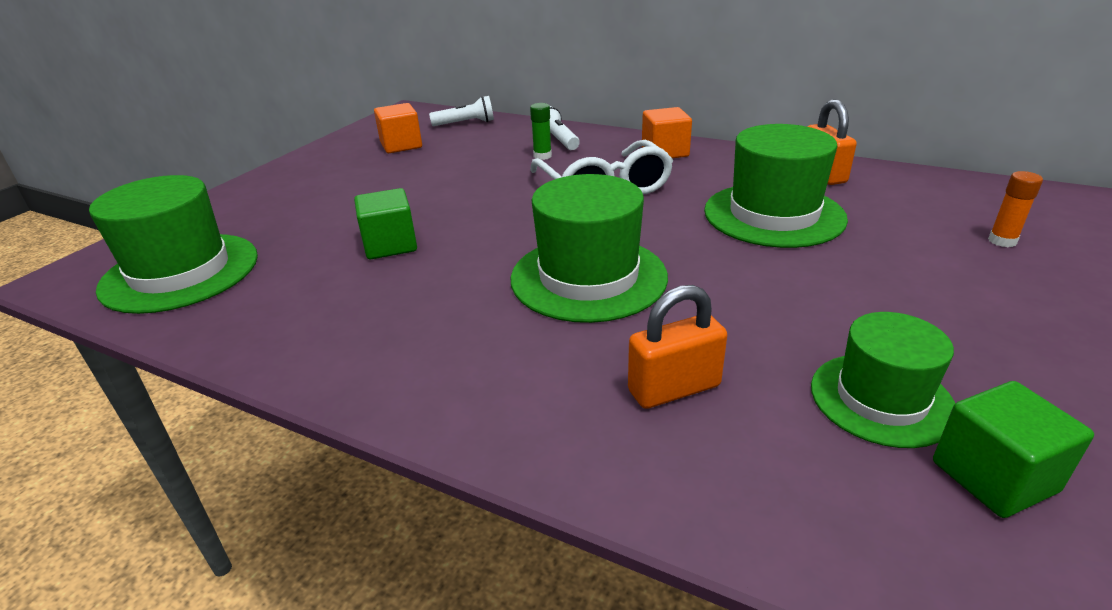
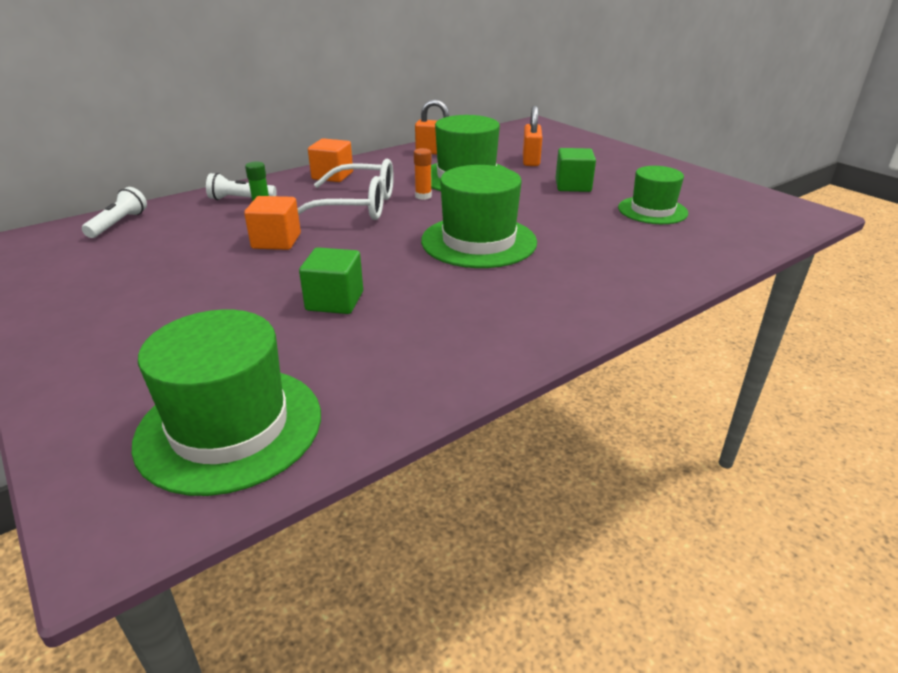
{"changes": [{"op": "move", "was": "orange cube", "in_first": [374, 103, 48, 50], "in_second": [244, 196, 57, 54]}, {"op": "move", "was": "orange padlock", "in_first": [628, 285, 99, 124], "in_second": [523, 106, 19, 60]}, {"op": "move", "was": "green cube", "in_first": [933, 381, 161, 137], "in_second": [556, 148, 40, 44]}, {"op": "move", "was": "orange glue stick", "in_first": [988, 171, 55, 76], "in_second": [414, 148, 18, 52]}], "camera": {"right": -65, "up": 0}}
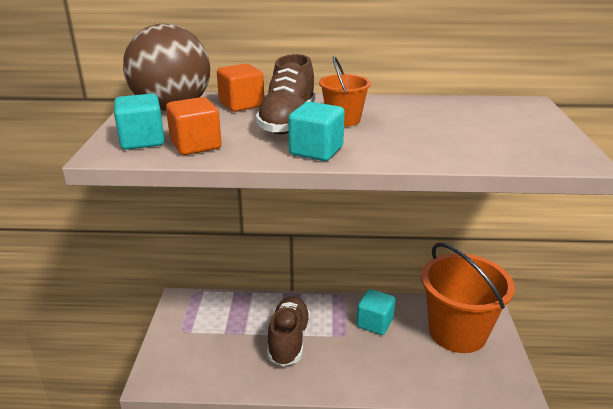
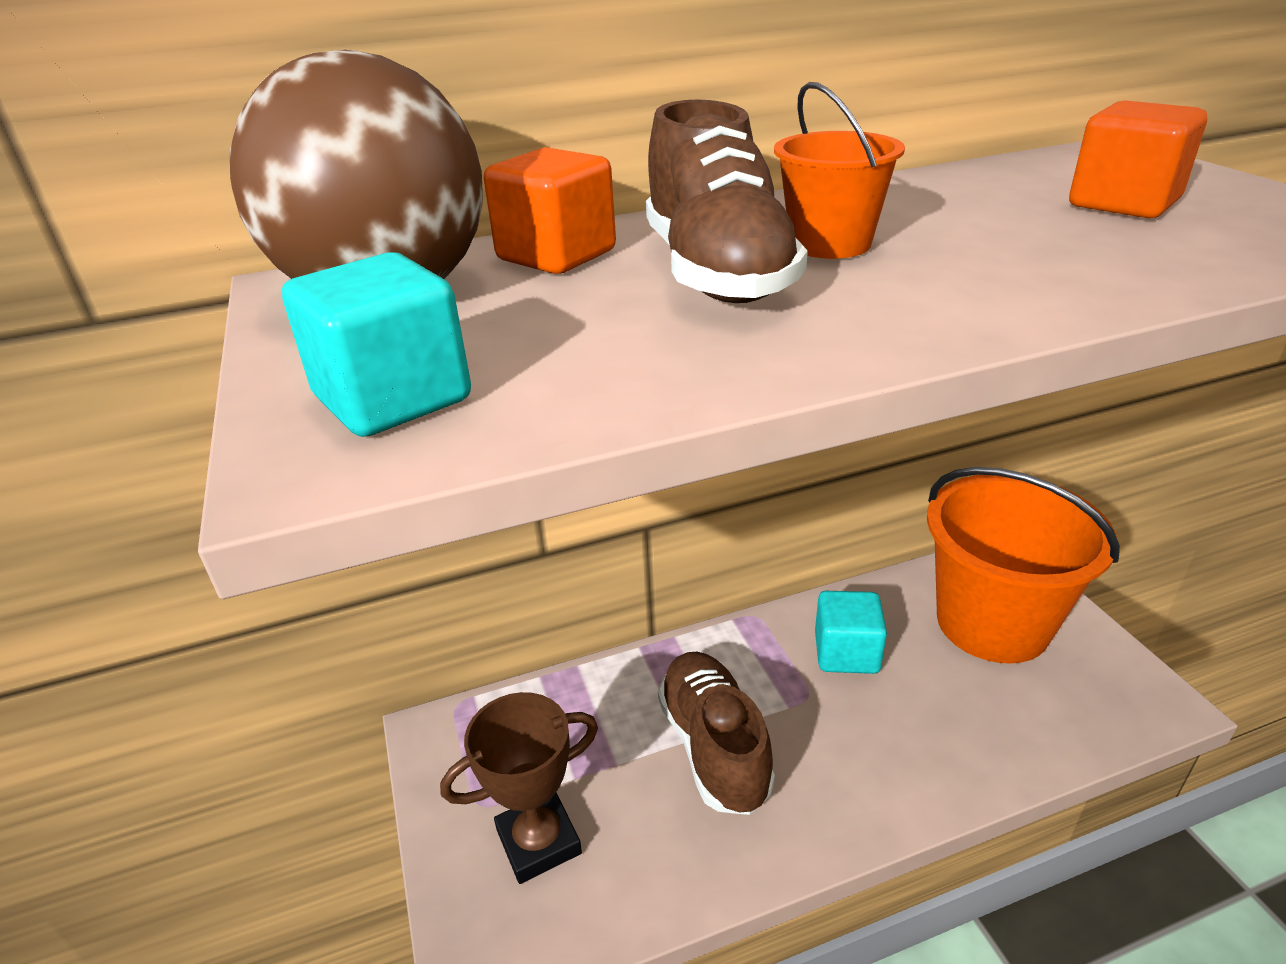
{"changes": [{"op": "delete", "was": "turquoise cube", "in_first": [288, 102, 57, 59]}, {"op": "insert", "now": "brown trophy", "in_second": [440, 692, 158, 192]}, {"op": "move", "was": "orange cube", "in_first": [166, 97, 56, 58], "in_second": [1069, 100, 138, 118]}], "camera": {"right": -20, "up": 5}}
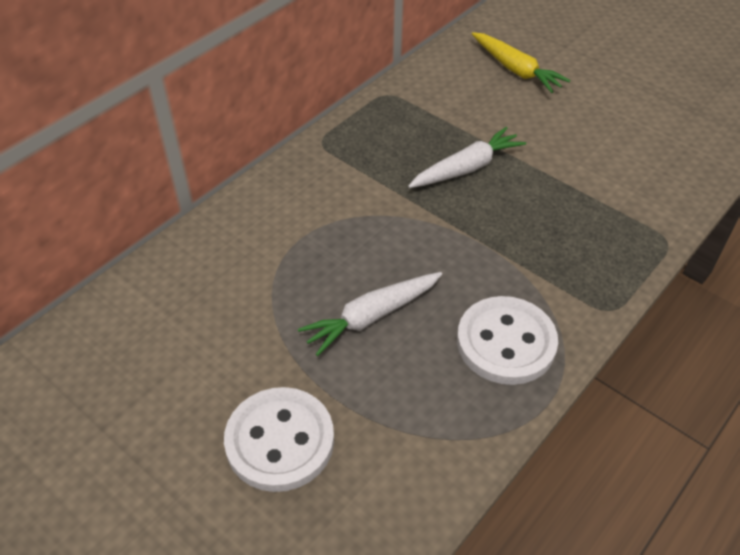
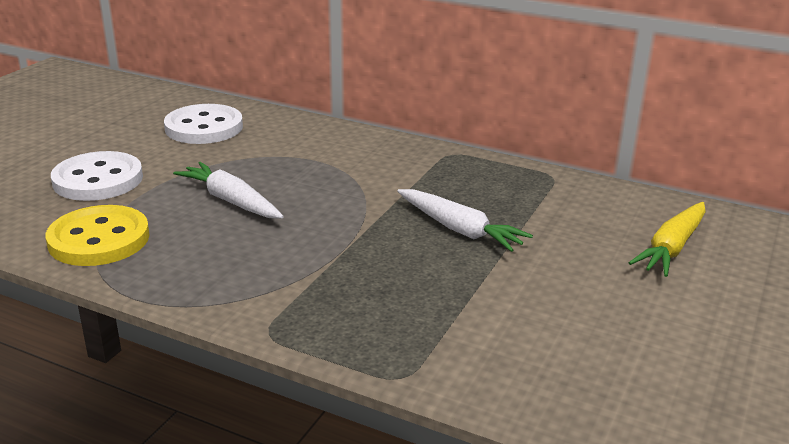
{"changes": [{"op": "insert", "now": "yellow button", "in_second": [45, 205, 105, 61]}, {"op": "move", "was": "white button", "in_first": [457, 296, 101, 89], "in_second": [164, 104, 79, 40]}], "camera": {"right": 75, "up": -20}}
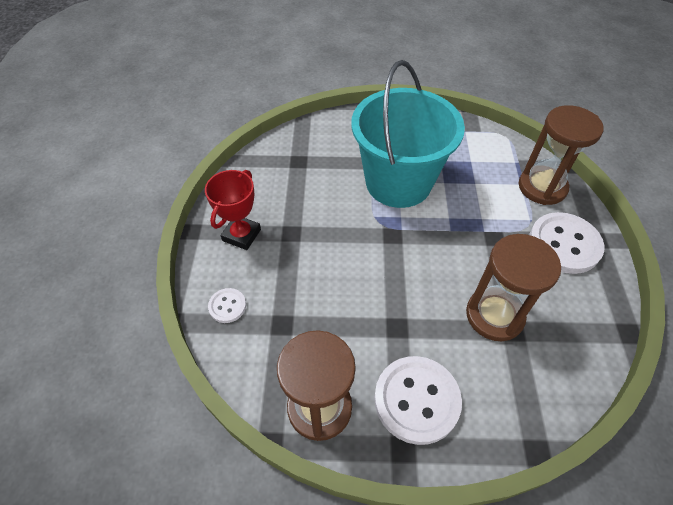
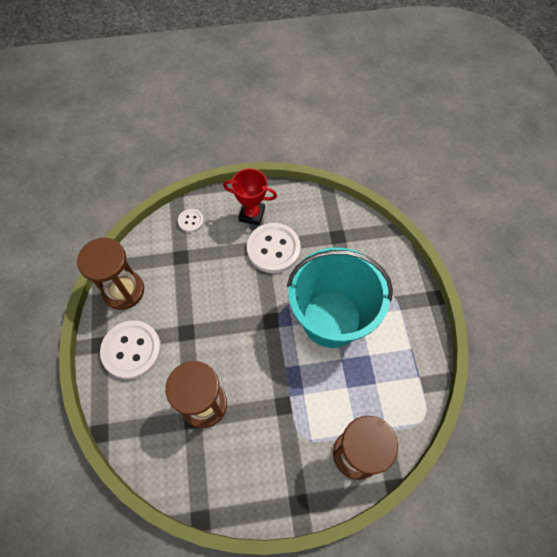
{"changes": [{"op": "move", "was": "white button", "in_first": [529, 212, 76, 62], "in_second": [247, 223, 54, 50]}], "camera": {"right": 80, "up": 10}}
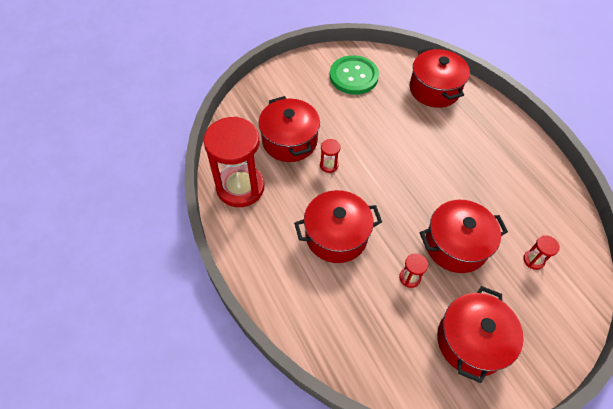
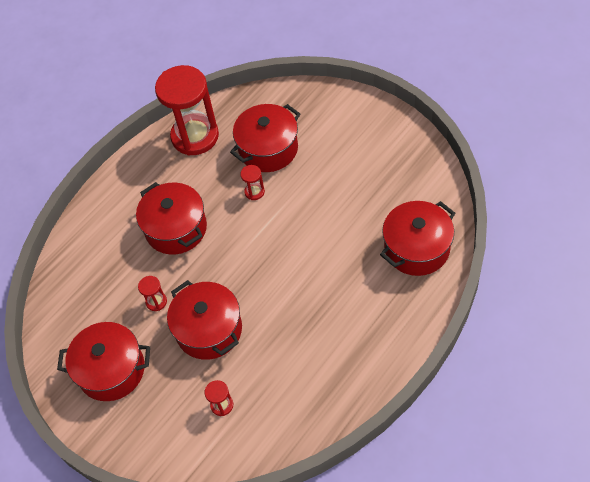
{"changes": [{"op": "delete", "was": "green button", "in_first": [330, 55, 49, 40]}], "camera": {"right": 75, "up": 0}}
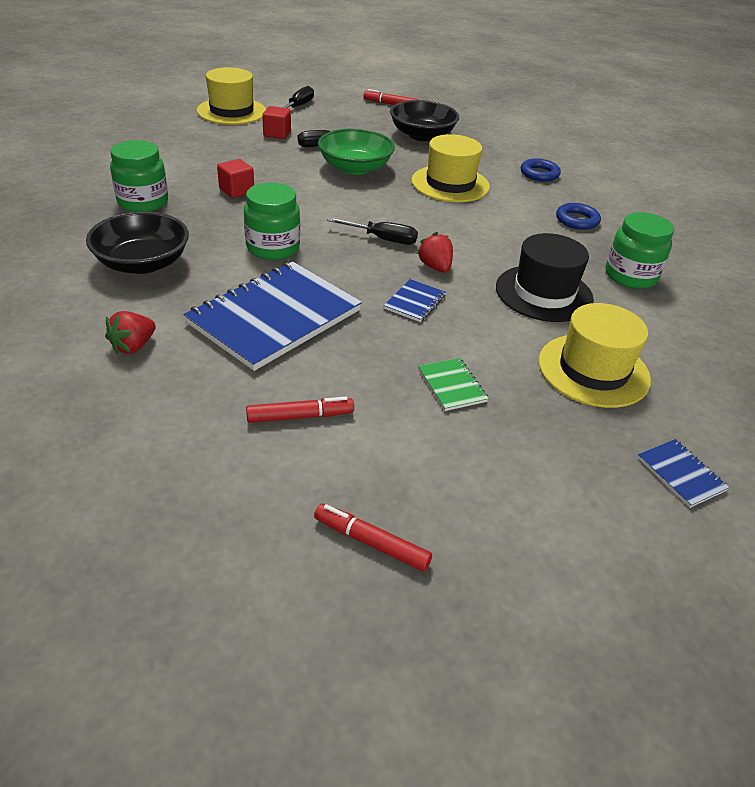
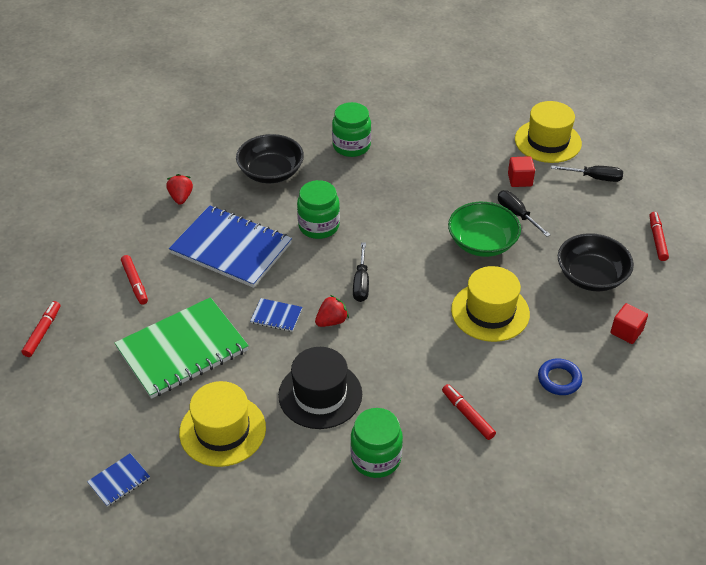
{"changes": [{"op": "move", "was": "red cube", "in_first": [217, 159, 37, 39], "in_second": [611, 303, 37, 41]}, {"op": "replace", "was": "blue ring", "now": "red marker", "in_first": [556, 203, 45, 27], "in_second": [442, 384, 54, 56]}, {"op": "rotate", "was": "red strawberry", "in_first": [105, 311, 51, 43], "in_second": [166, 174, 27, 31], "clockwise": 60}, {"op": "resize", "was": "green notebook", "in_first": [418, 358, 71, 53], "in_second": [115, 297, 134, 102], "ratio": 2.39}], "camera": {"right": 80, "up": 5}}
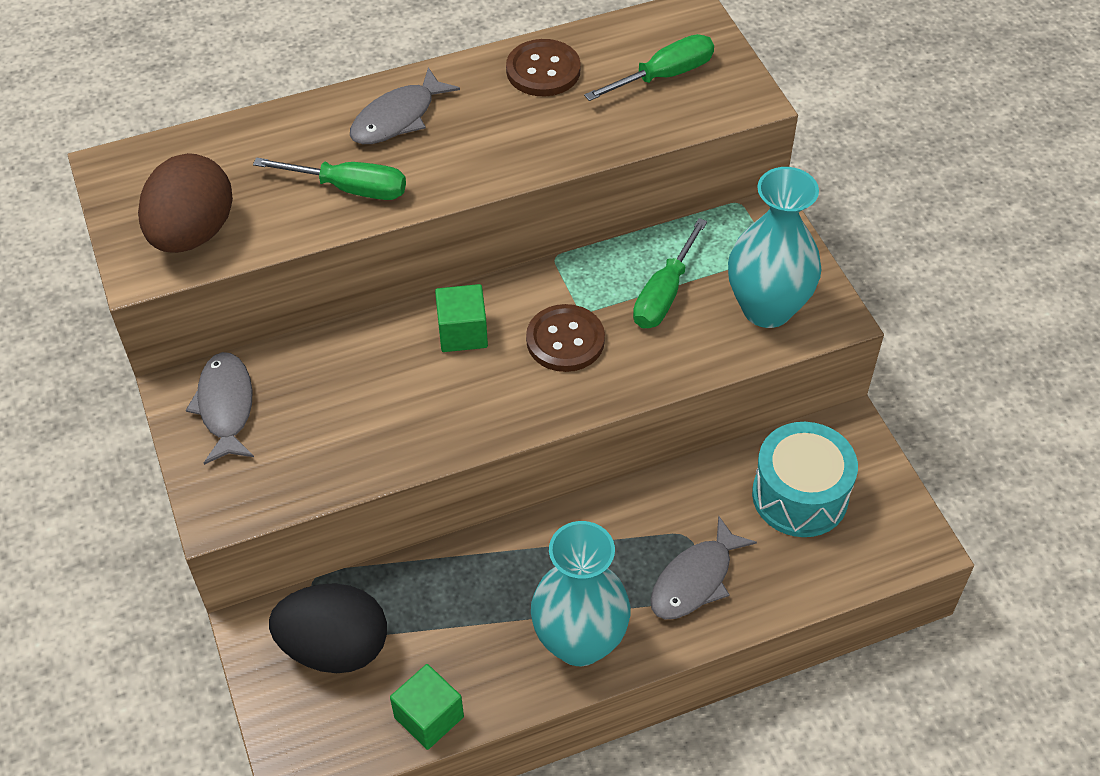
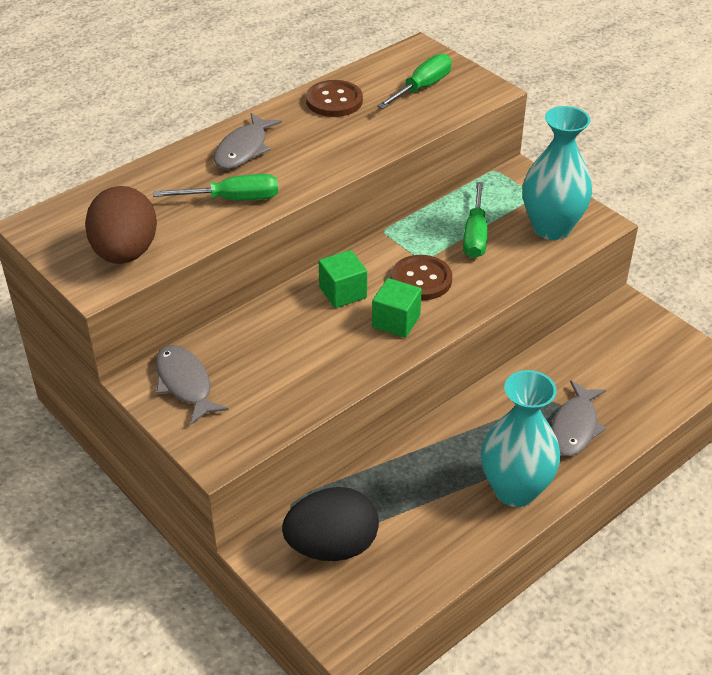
{"changes": [{"op": "delete", "was": "turquoise drum", "in_first": [752, 422, 106, 115]}, {"op": "move", "was": "green cube", "in_first": [390, 664, 74, 86], "in_second": [372, 278, 50, 60]}], "camera": {"right": -20, "up": -10}}
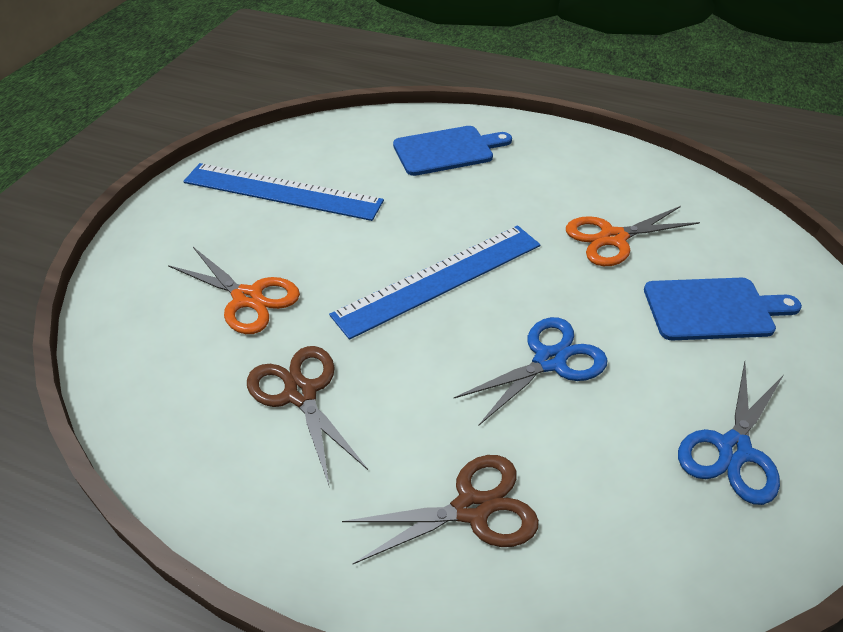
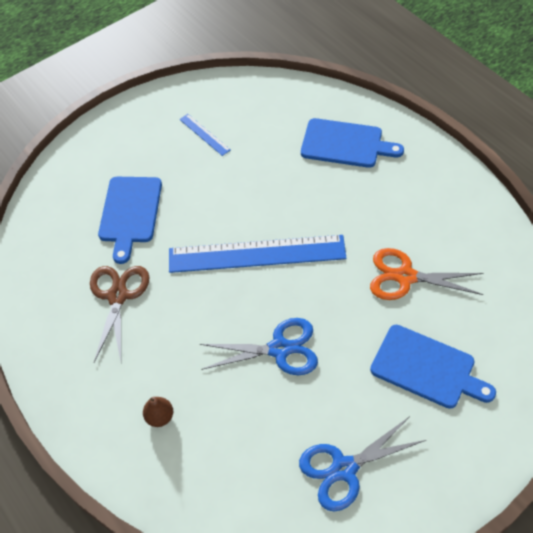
{"changes": [{"op": "replace", "was": "orange scissors", "now": "blue cutting board", "in_first": [168, 247, 132, 87], "in_second": [98, 177, 64, 87]}, {"op": "replace", "was": "brown scissors", "now": "brown pear", "in_first": [342, 455, 197, 109], "in_second": [143, 397, 30, 30]}, {"op": "resize", "was": "blue ruler", "in_first": [183, 163, 201, 58], "in_second": [179, 114, 52, 42], "ratio": 0.43}], "camera": {"right": 35, "up": 10}}
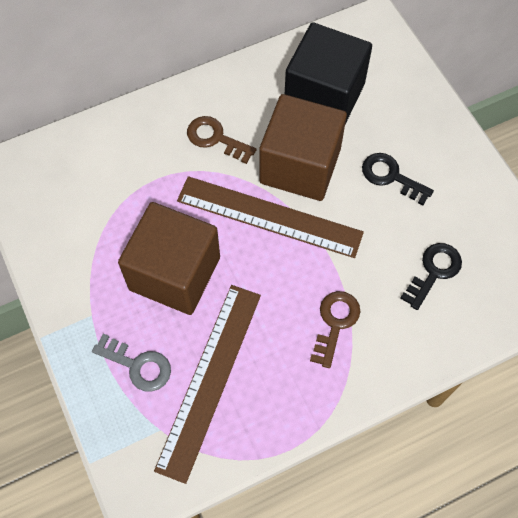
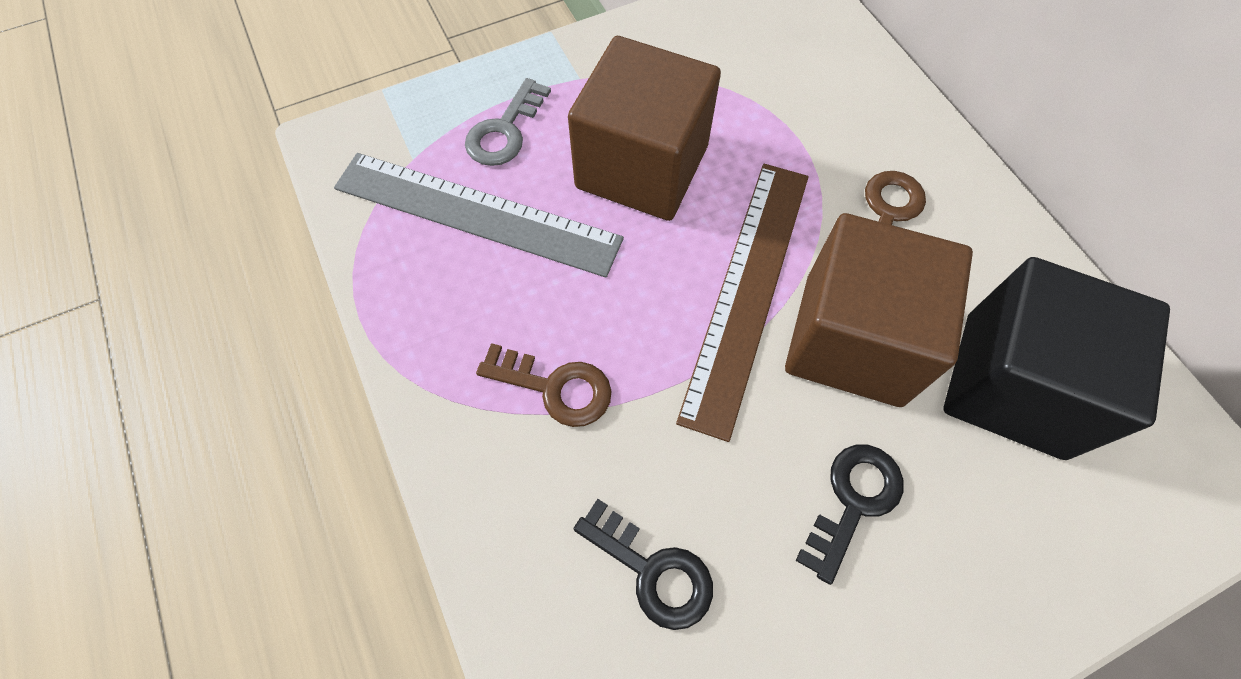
{"changes": [{"op": "recolor", "was": "brown ruler", "now": "grey ruler", "in_first": [154, 285, 107, 199], "in_second": [334, 153, 290, 125]}], "camera": {"right": 90, "up": 0}}
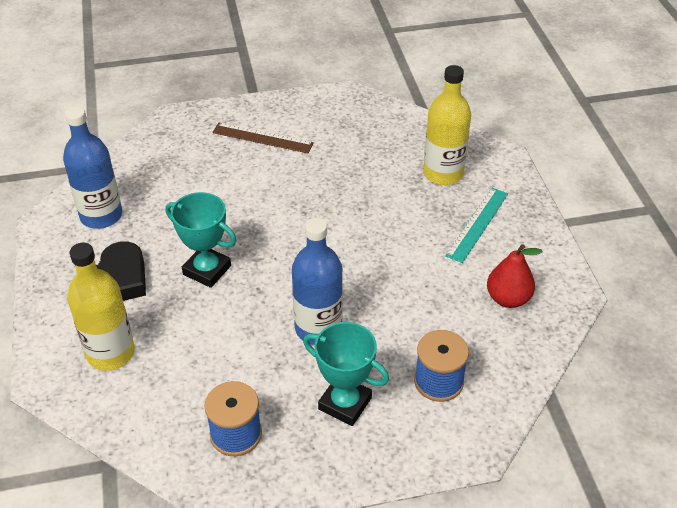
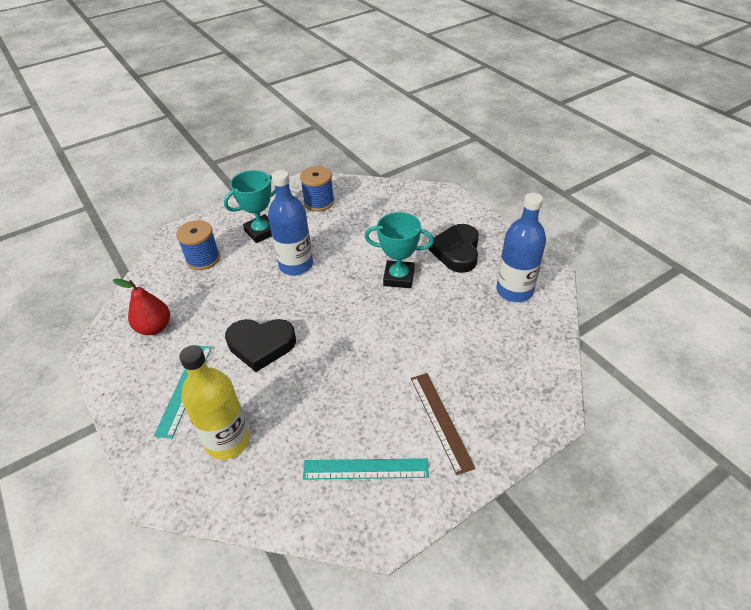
{"changes": [{"op": "delete", "was": "yellow bottle", "in_first": [67, 243, 68, 128]}, {"op": "insert", "now": "black heart", "in_second": [225, 319, 71, 53]}, {"op": "insert", "now": "turquoise ruler", "in_second": [303, 458, 126, 22]}, {"op": "rotate", "was": "brown ruler", "in_first": [212, 123, 102, 30], "in_second": [411, 373, 65, 102], "clockwise": 75}, {"op": "rotate", "was": "turquoise trophy", "in_first": [303, 322, 86, 104], "in_second": [224, 170, 52, 73], "clockwise": -45}], "camera": {"right": 160, "up": 0}}
